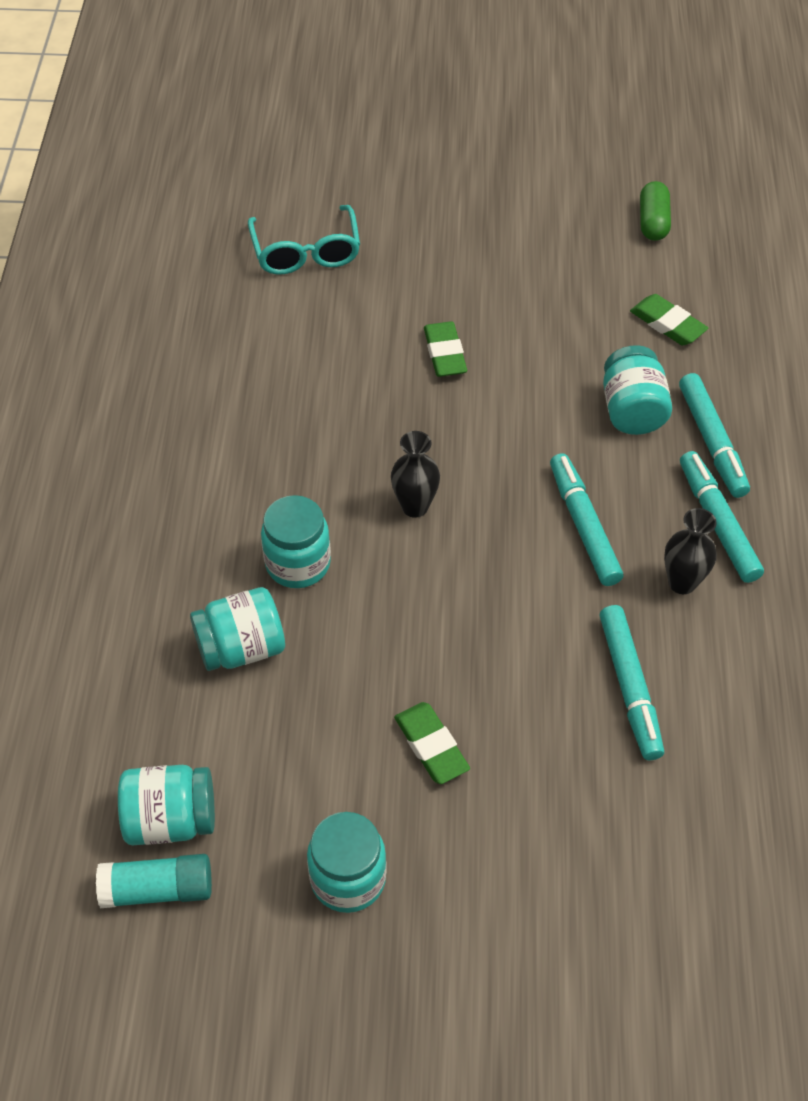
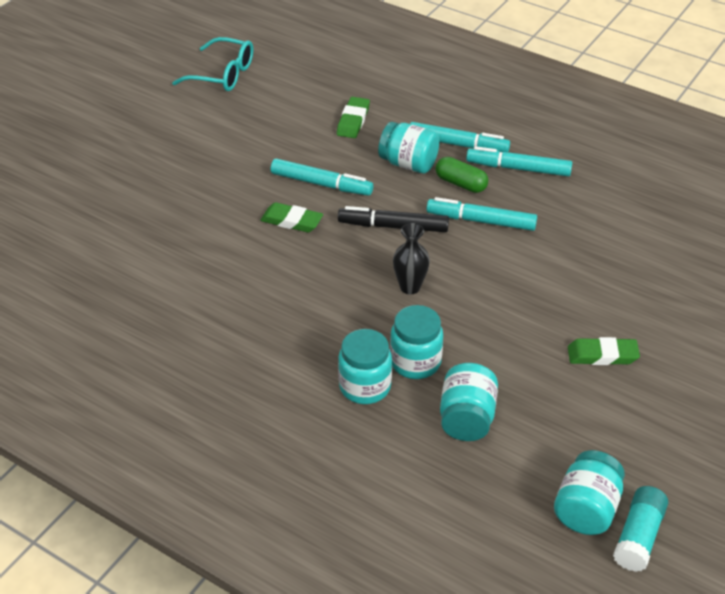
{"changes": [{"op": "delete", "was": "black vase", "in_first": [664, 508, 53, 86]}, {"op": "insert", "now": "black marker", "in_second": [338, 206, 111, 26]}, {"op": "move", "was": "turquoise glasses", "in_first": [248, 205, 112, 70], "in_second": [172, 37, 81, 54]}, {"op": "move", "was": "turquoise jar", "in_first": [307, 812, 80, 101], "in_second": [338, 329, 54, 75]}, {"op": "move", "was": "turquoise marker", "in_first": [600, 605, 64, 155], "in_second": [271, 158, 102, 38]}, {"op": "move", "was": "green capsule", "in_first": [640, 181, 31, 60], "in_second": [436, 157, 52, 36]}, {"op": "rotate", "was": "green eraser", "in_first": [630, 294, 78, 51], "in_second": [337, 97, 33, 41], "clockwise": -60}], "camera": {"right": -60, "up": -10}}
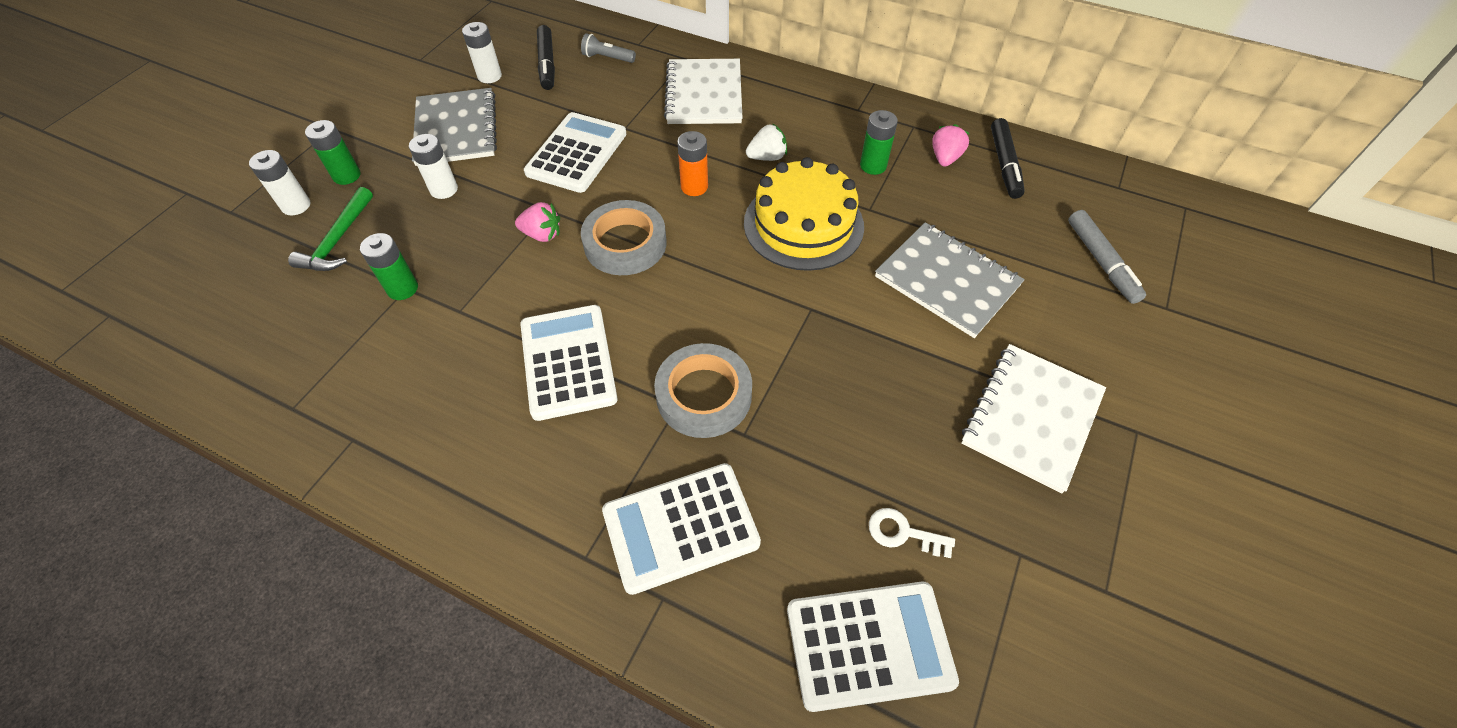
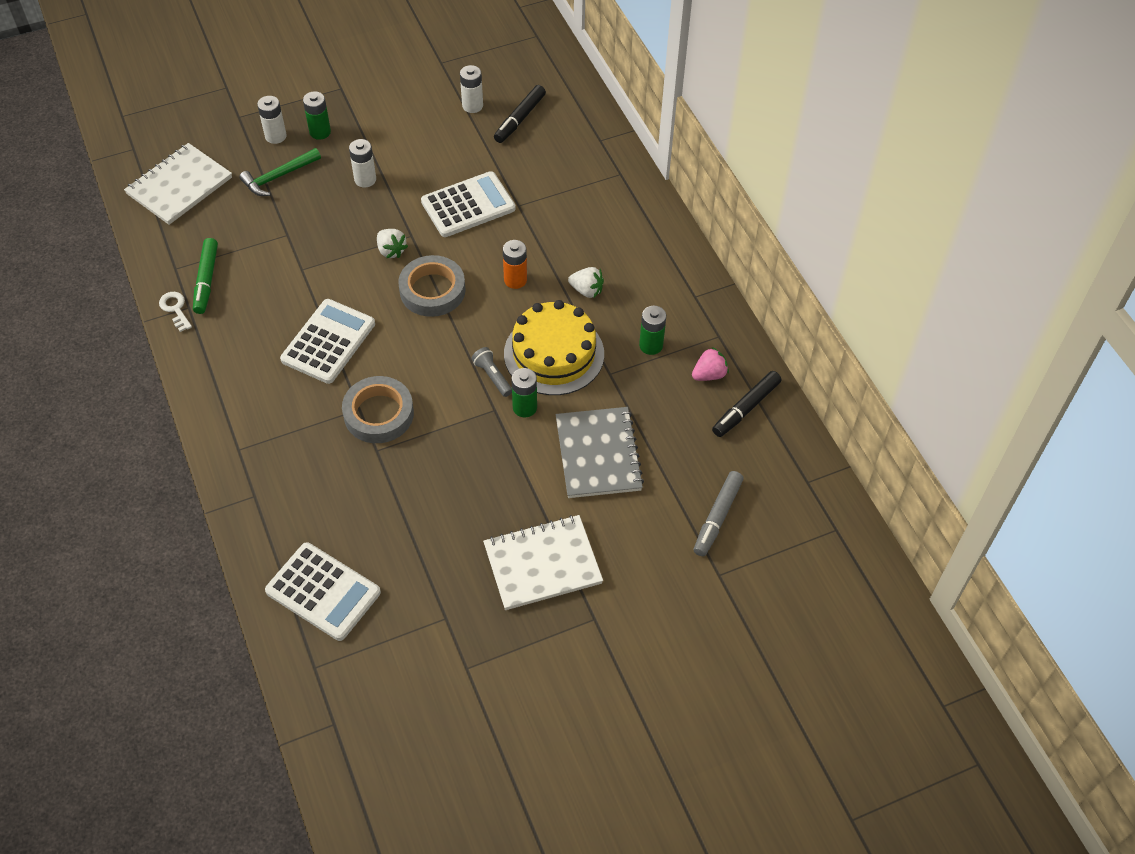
{"changes": [{"op": "delete", "was": "grey notebook", "in_first": [412, 88, 85, 78]}, {"op": "delete", "was": "white calculator", "in_first": [602, 463, 159, 132]}, {"op": "insert", "now": "green marker", "in_second": [193, 238, 25, 76]}, {"op": "move", "was": "green battery", "in_first": [360, 233, 58, 67], "in_second": [511, 368, 26, 49]}, {"op": "move", "was": "grey flashlight", "in_first": [581, 33, 55, 30], "in_second": [471, 347, 41, 50]}, {"op": "move", "was": "white notebook", "in_first": [664, 59, 78, 65], "in_second": [124, 143, 108, 82]}, {"op": "move", "was": "white key", "in_first": [869, 508, 86, 50], "in_second": [159, 292, 33, 40]}, {"op": "recolor", "was": "pink strawberry", "now": "white strawberry", "in_first": [515, 202, 45, 40], "in_second": [377, 229, 31, 29]}], "camera": {"right": 40, "up": 0}}
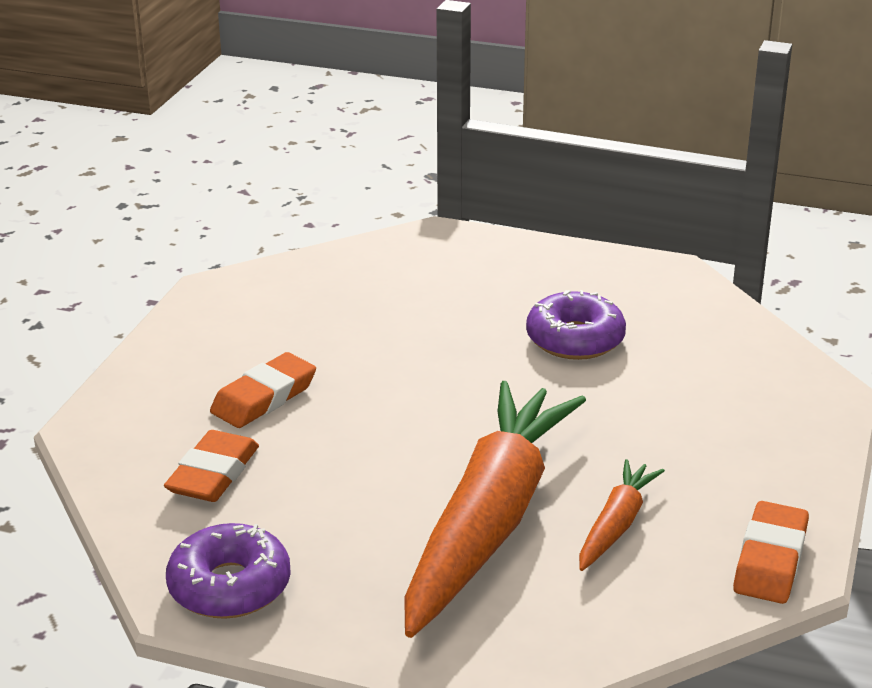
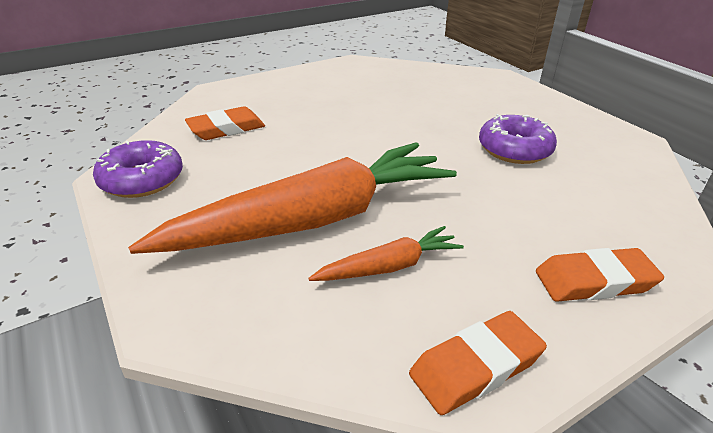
{"changes": [{"op": "move", "was": "orange eraser", "in_first": [210, 352, 106, 76], "in_second": [536, 248, 128, 54]}], "camera": {"right": 40, "up": 5}}
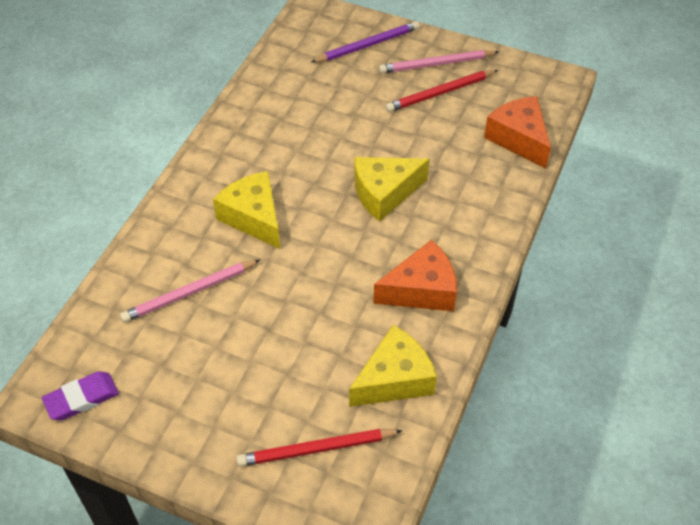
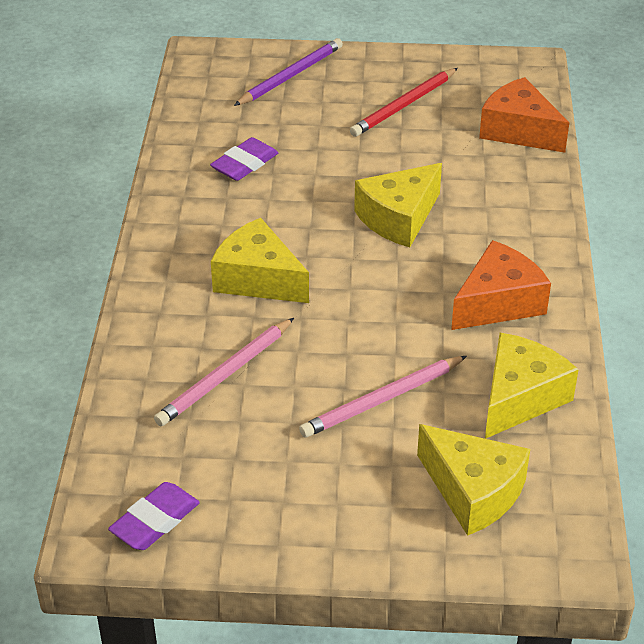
{"changes": [{"op": "insert", "now": "purple eraser", "in_second": [210, 137, 68, 44]}, {"op": "move", "was": "pink pencil", "in_first": [379, 50, 120, 24], "in_second": [299, 356, 168, 82]}, {"op": "replace", "was": "red pencil", "now": "yellow cheese", "in_first": [236, 429, 167, 38], "in_second": [417, 424, 113, 112]}], "camera": {"right": -20, "up": -10}}
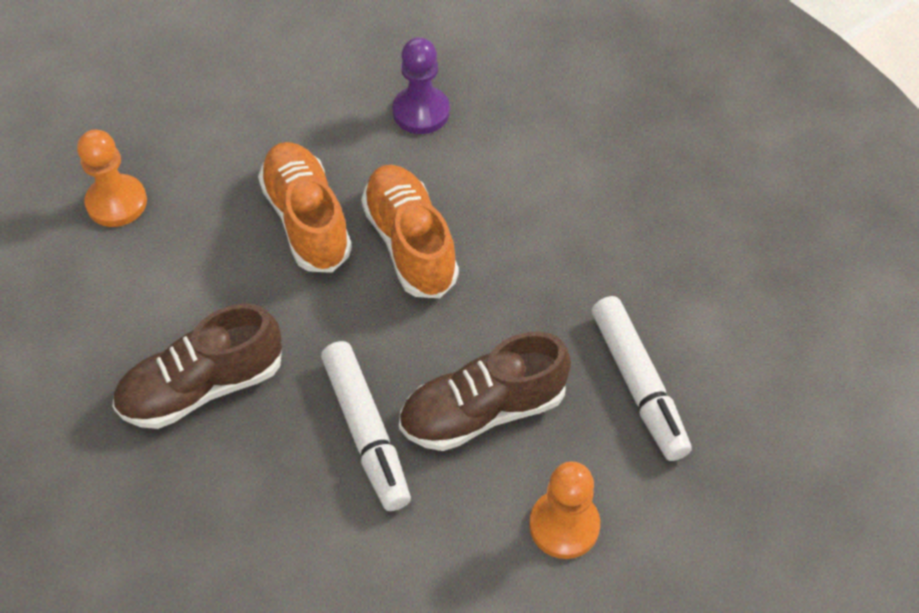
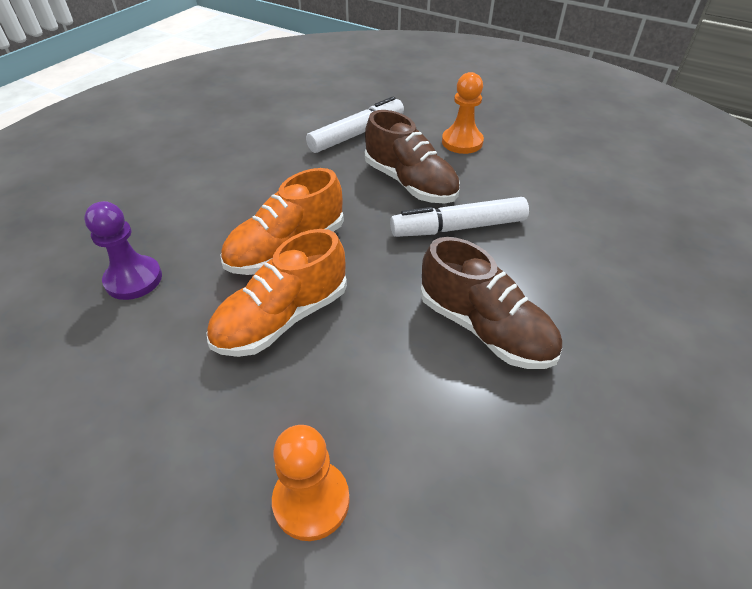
{"changes": [{"op": "rotate", "was": "white marker", "in_first": [321, 341, 90, 170], "in_second": [390, 197, 139, 40], "clockwise": -150}], "camera": {"right": -110, "up": -10}}
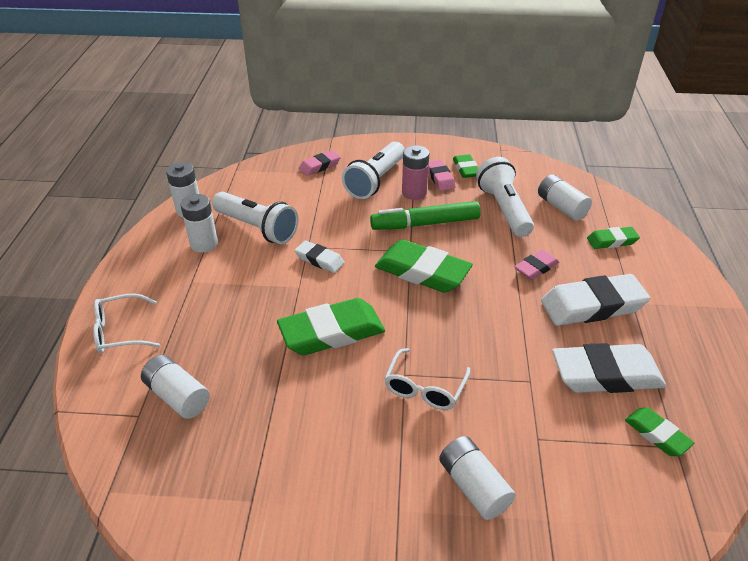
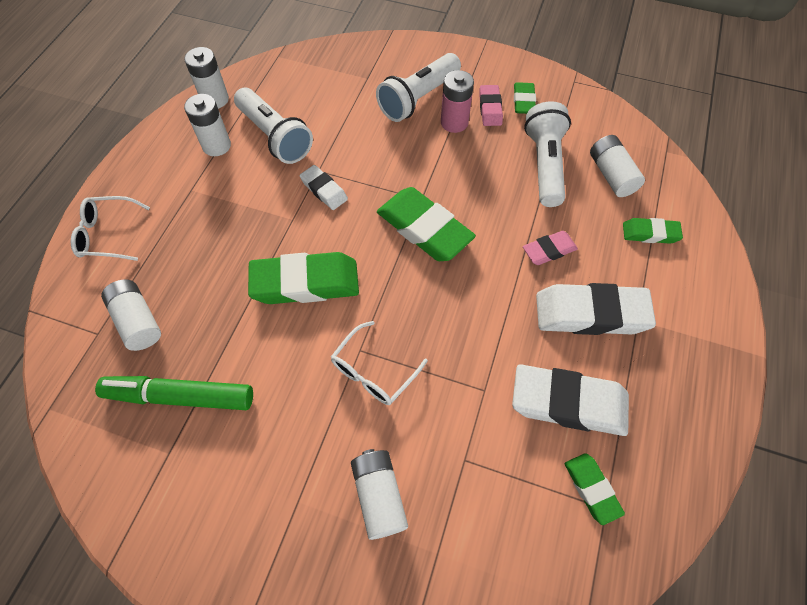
{"changes": [{"op": "delete", "was": "pink eraser", "in_first": [299, 150, 42, 26]}, {"op": "move", "was": "green marker", "in_first": [370, 201, 111, 29], "in_second": [95, 376, 158, 34]}], "camera": {"right": 15, "up": 20}}
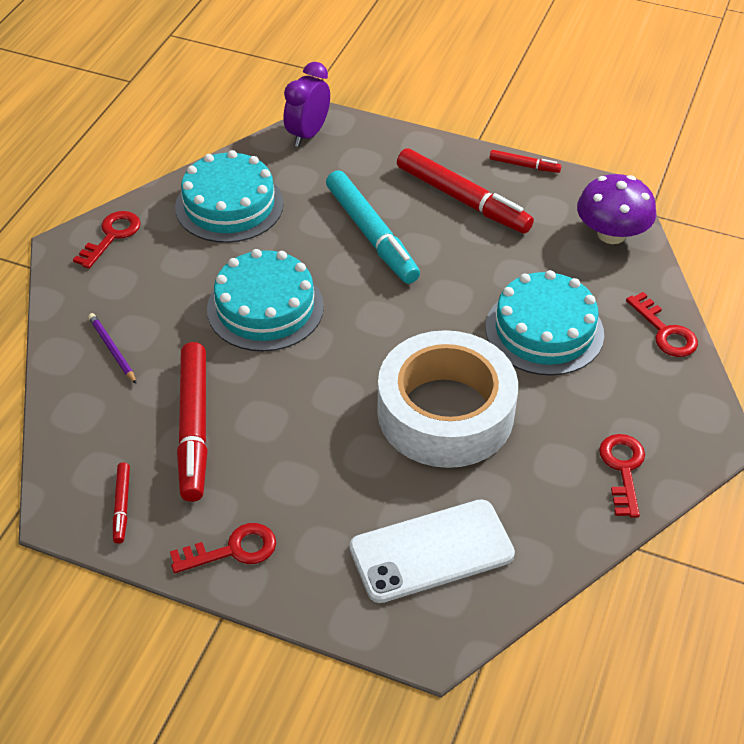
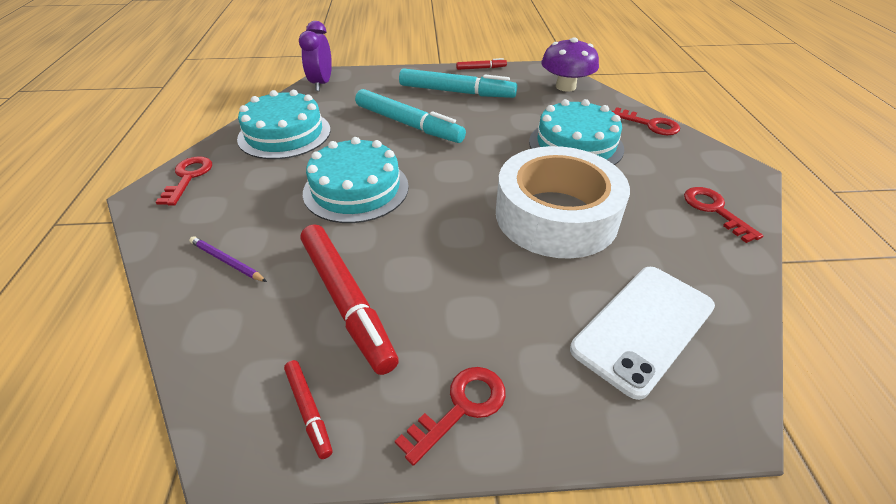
{"changes": [{"op": "recolor", "was": "red marker", "now": "turquoise marker", "in_first": [397, 148, 137, 85], "in_second": [399, 68, 118, 30]}], "camera": {"right": -25, "up": -5}}
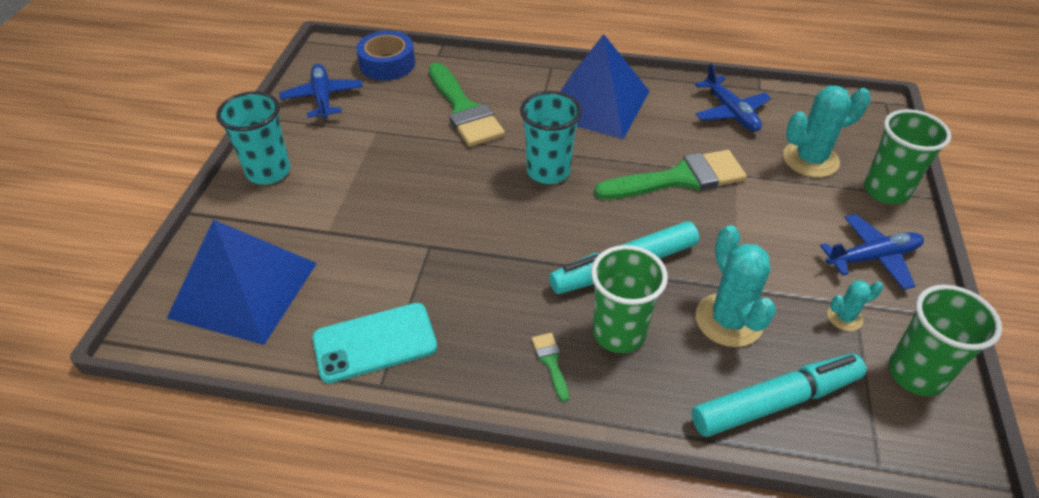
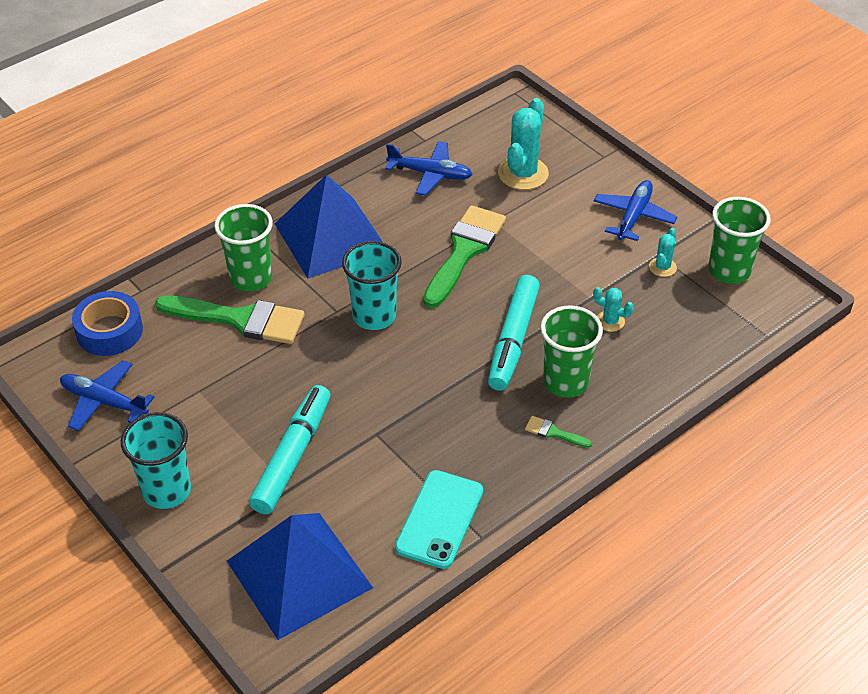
{"changes": [{"op": "move", "was": "turquoise marker", "in_first": [692, 354, 174, 83], "in_second": [249, 385, 81, 129]}, {"op": "move", "was": "green cup", "in_first": [864, 109, 87, 95], "in_second": [214, 204, 59, 87]}, {"op": "resize", "was": "turquoise cactus", "in_first": [696, 225, 80, 122], "in_second": [593, 287, 41, 45], "ratio": 0.51}], "camera": {"right": -50, "up": 0}}
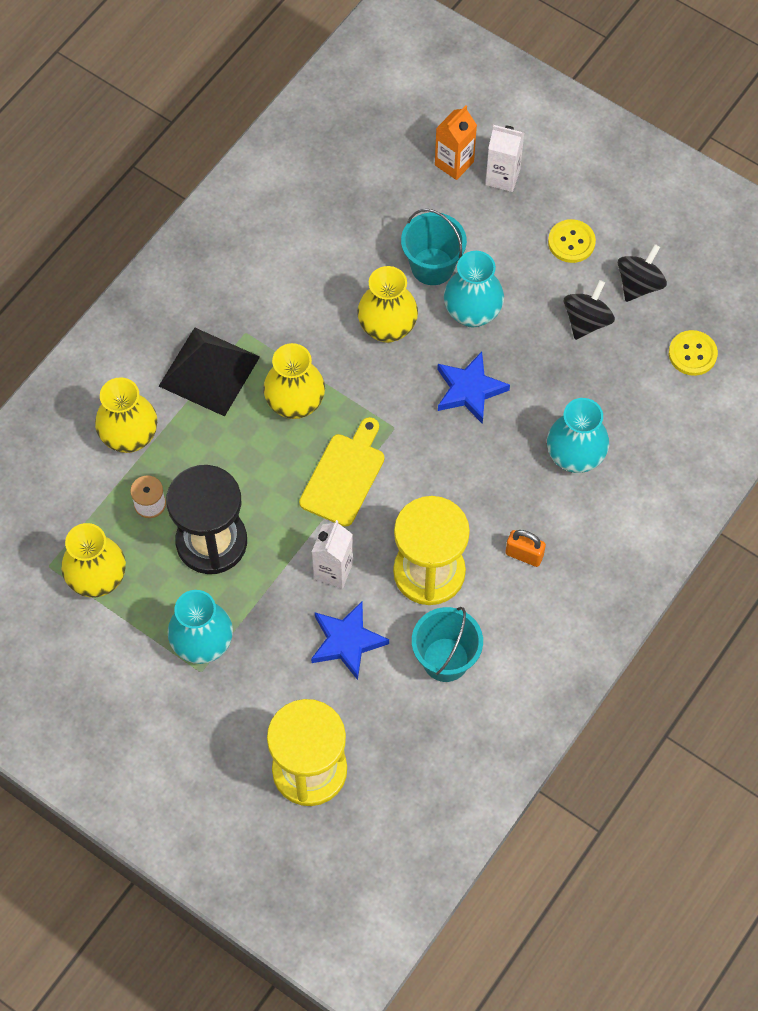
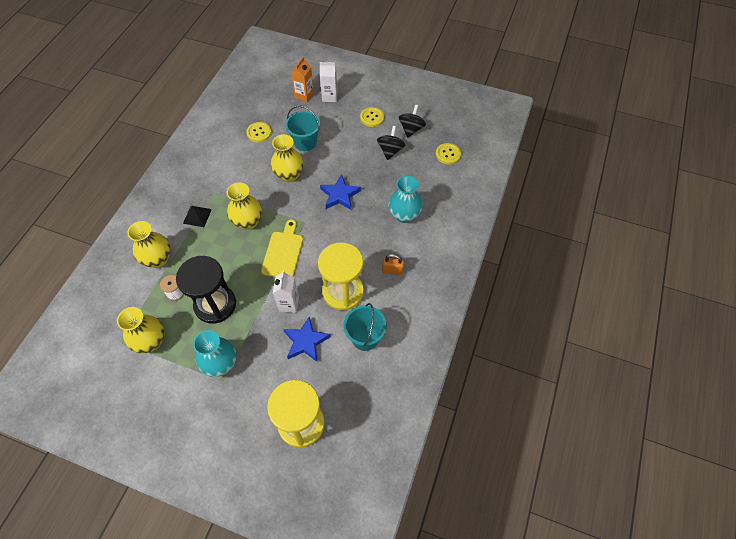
{"changes": [{"op": "delete", "was": "turquoise vase", "in_first": [444, 251, 60, 77]}, {"op": "insert", "now": "yellow button", "in_second": [246, 122, 25, 20]}, {"op": "resize", "was": "black pyramid", "in_first": [159, 327, 101, 89], "in_second": [183, 206, 29, 21], "ratio": 0.54}], "camera": {"right": -15, "up": -5}}
